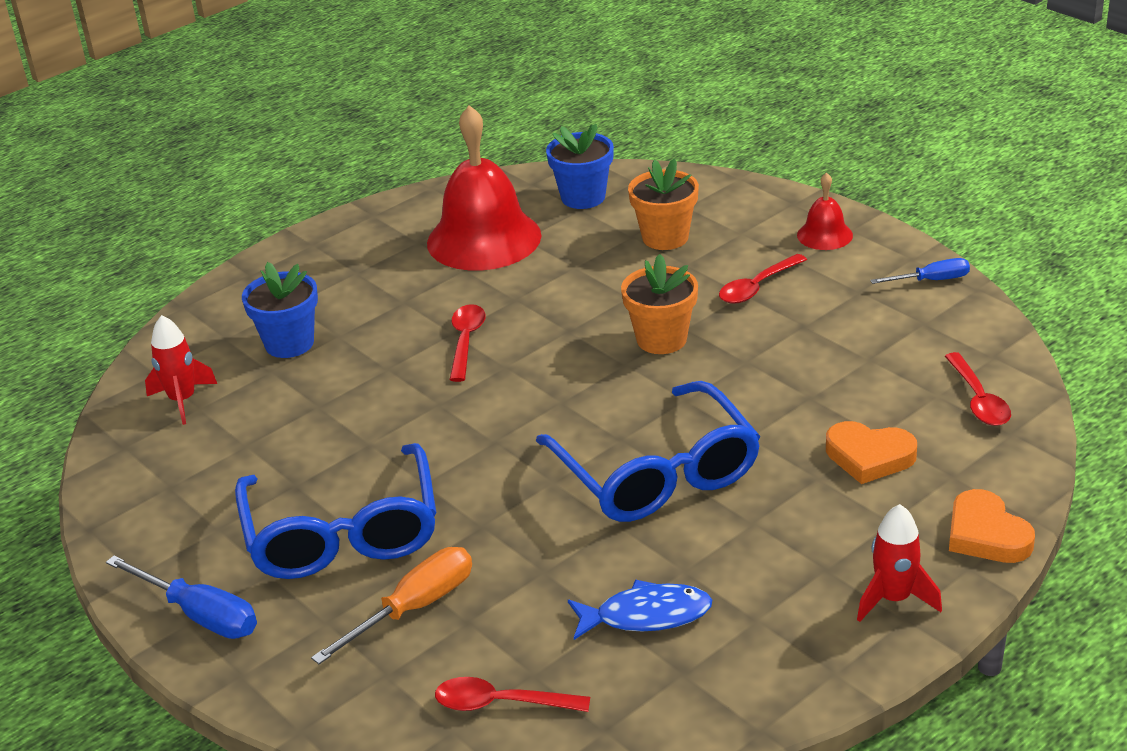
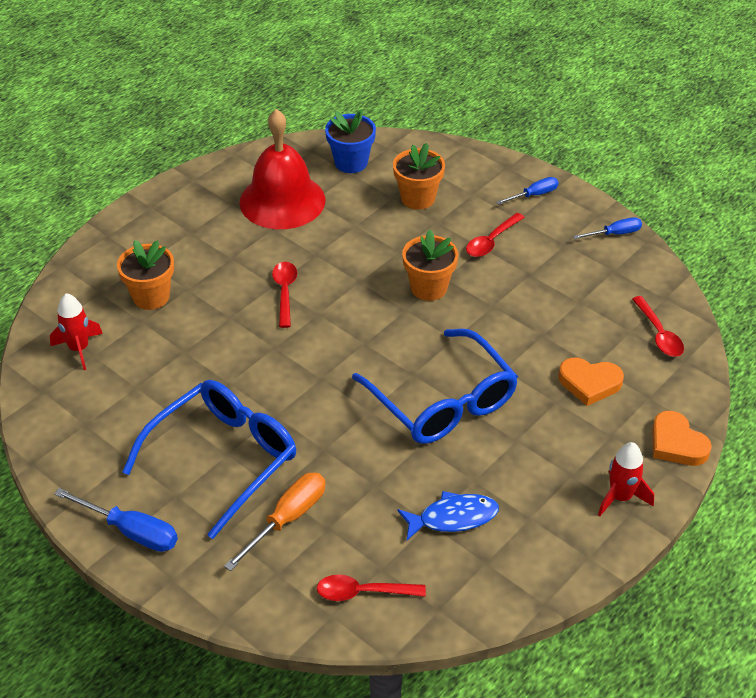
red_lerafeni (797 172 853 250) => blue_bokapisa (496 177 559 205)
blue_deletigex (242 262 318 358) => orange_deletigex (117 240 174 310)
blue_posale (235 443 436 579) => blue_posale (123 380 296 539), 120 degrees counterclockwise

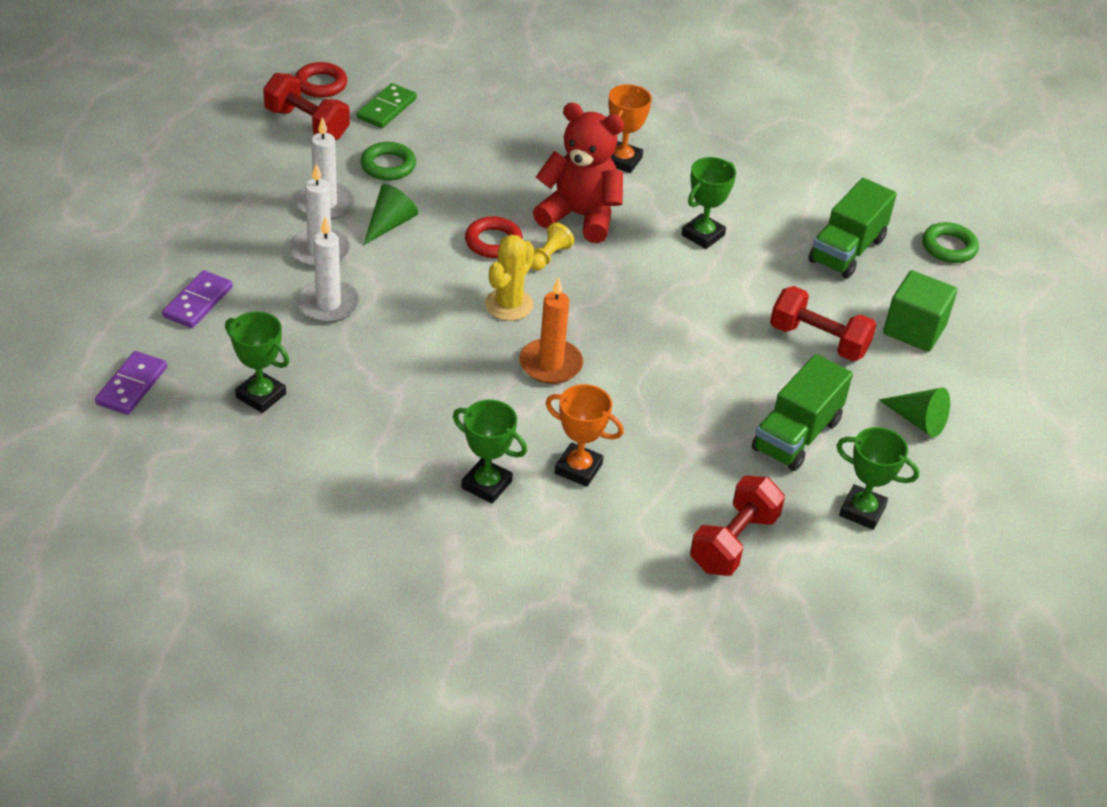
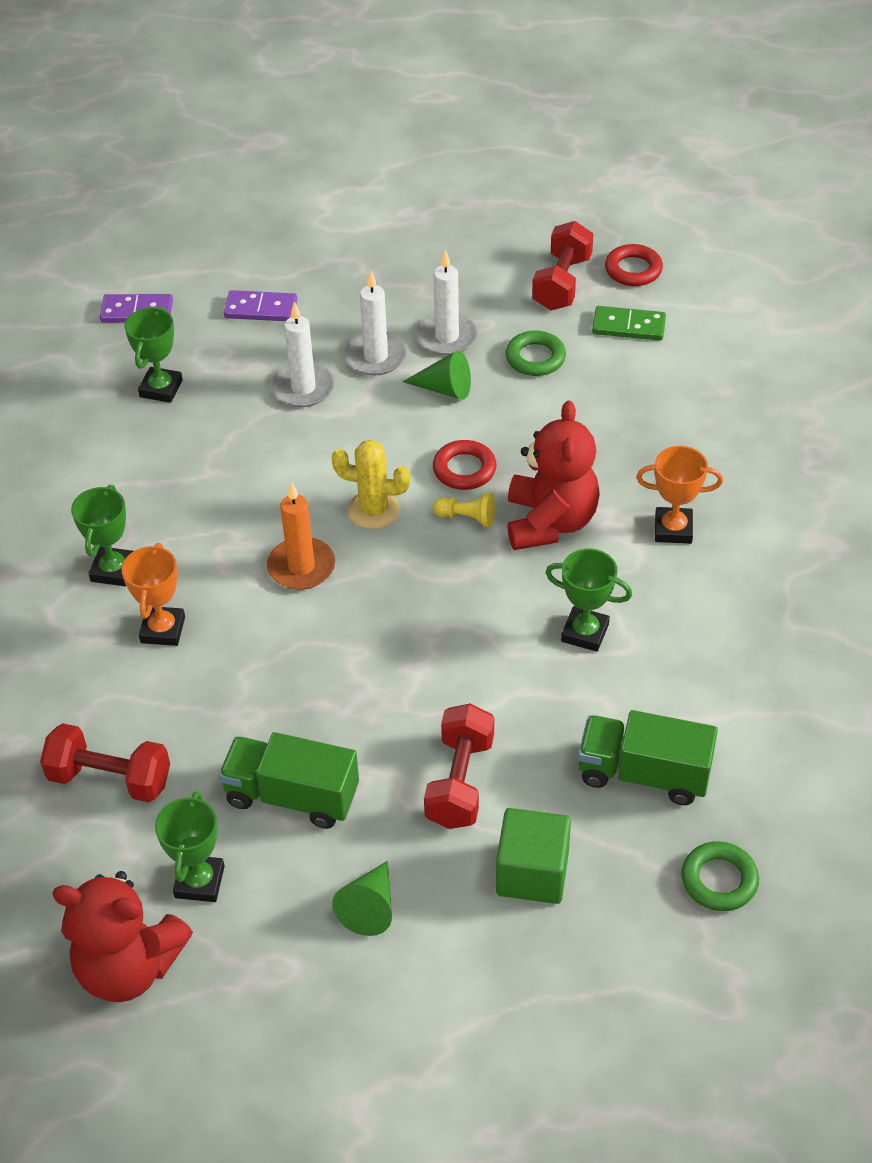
nothing => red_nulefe (52 871 193 1002)

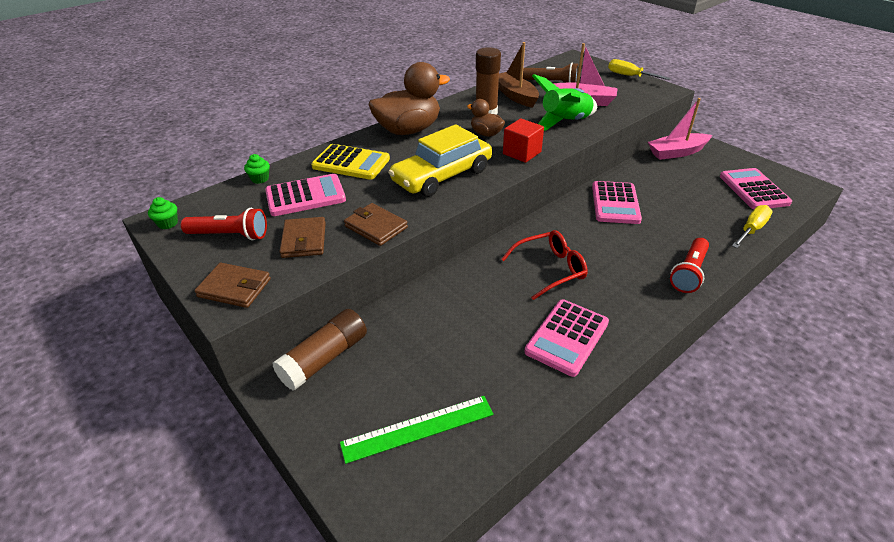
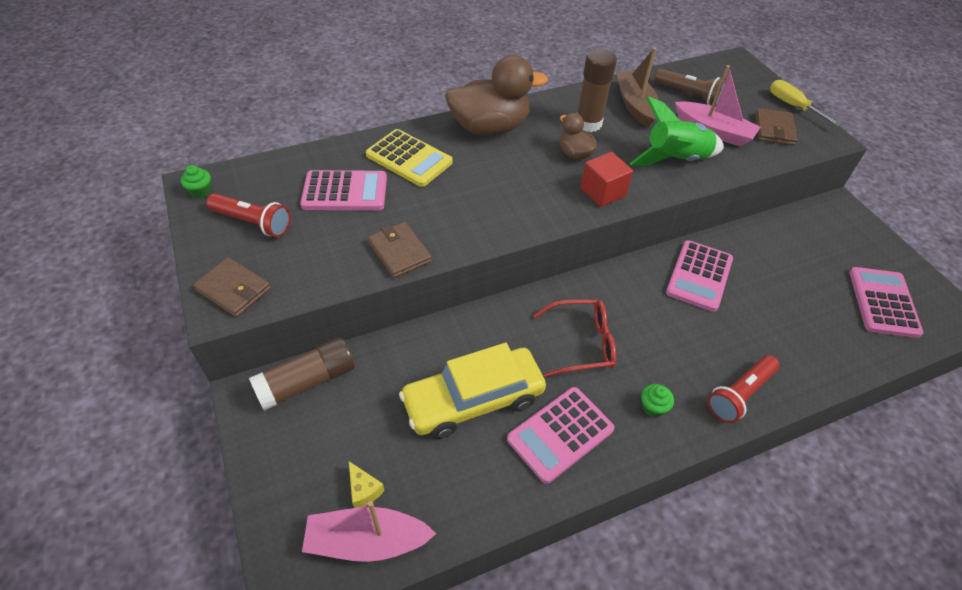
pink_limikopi (648 98 712 160) => pink_limikopi (302 501 436 562), moved
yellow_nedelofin (388 124 492 197) => yellow_nedelofin (399 343 546 439), moved
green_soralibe (244 154 270 184) => green_soralibe (641 384 674 417), moved
yellow_bokapisa (732 205 773 248) => nothing
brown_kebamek (279 217 326 258) => brown_kebamek (755 108 798 146), moved
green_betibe (340 396 493 464) => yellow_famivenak (349 462 385 508)

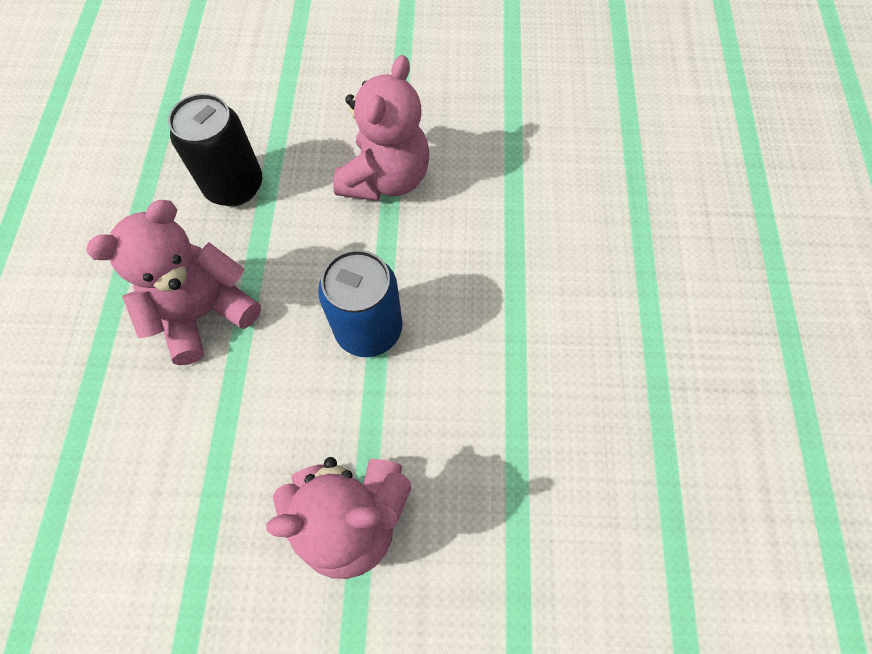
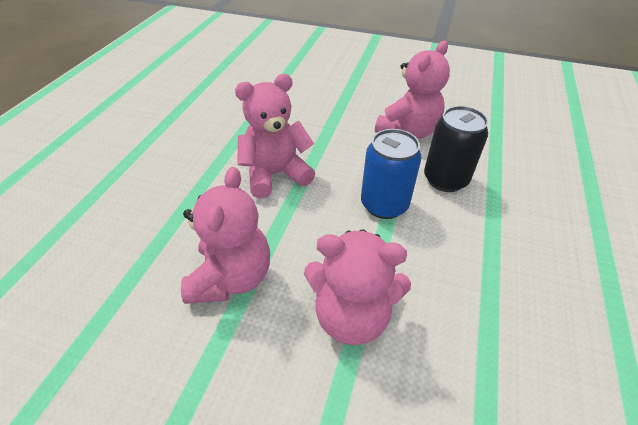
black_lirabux (168 93 262 206) => black_lirabux (424 106 488 192), moved
nothing => pink_nulefe (181 167 270 304)

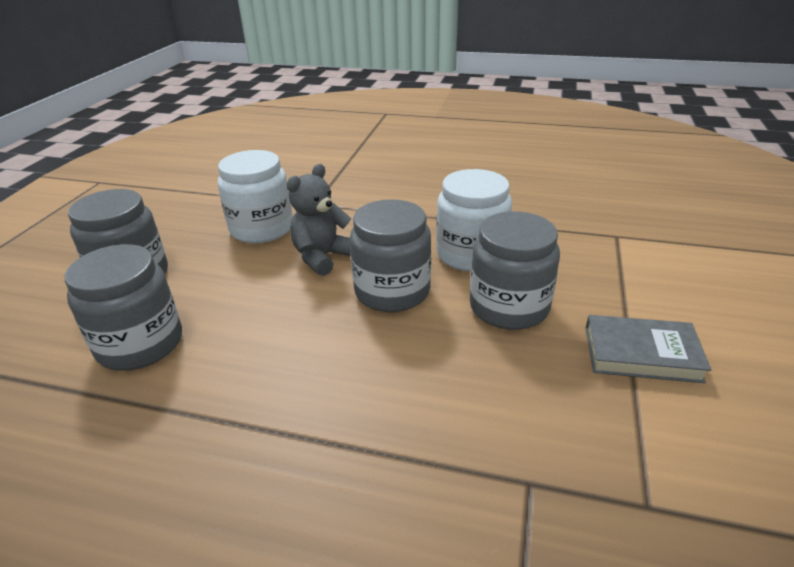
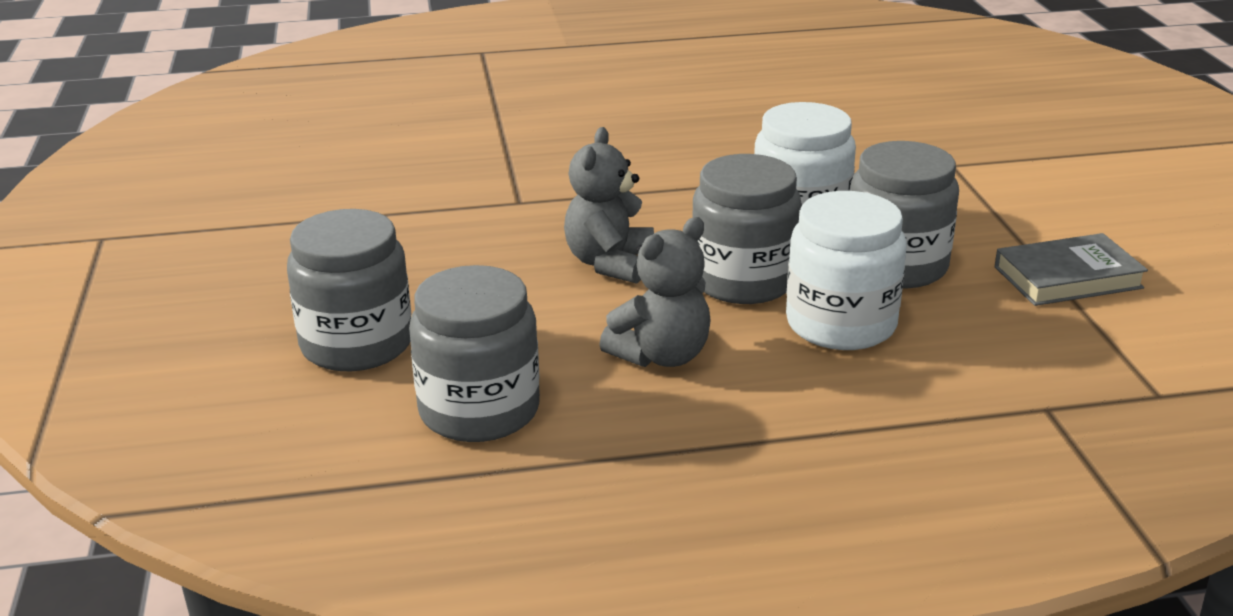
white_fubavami (218 150 293 244) => white_fubavami (786 191 907 350), moved
nothing => grey_nulefe (599 217 711 367)

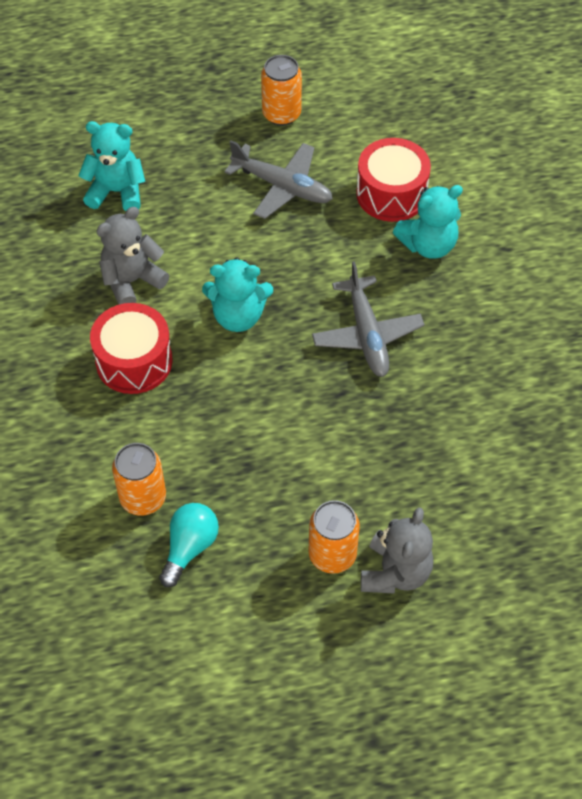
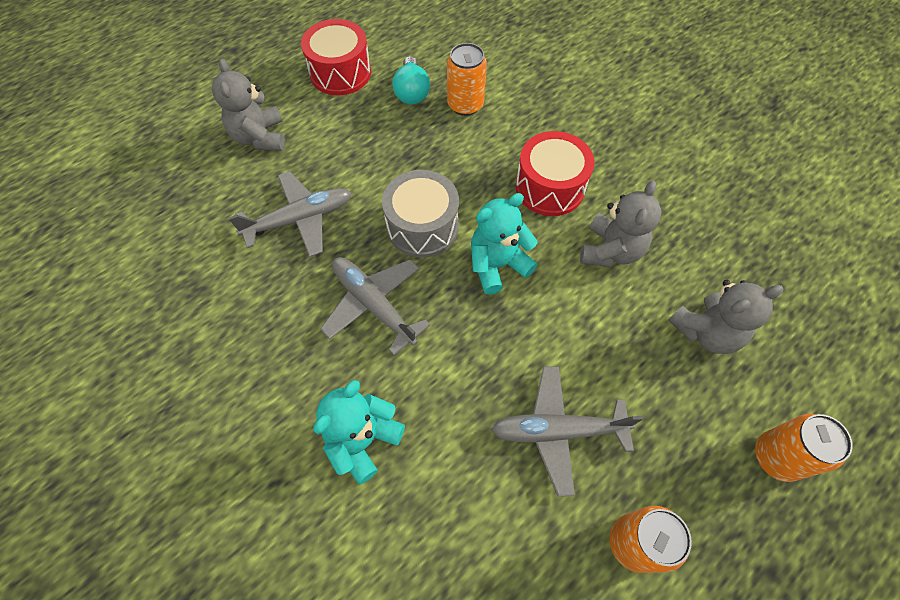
turquoise_nulefe (78 121 145 211) => grey_nulefe (669 280 783 354)
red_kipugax (356 138 431 222) => red_kipugax (301 19 371 95), moved
orange_lirabux (309 500 360 574) => orange_lirabux (755 414 853 482), moved
nothing => grey_kipugax (382 170 459 258)
nothing => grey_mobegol (229 171 351 257)

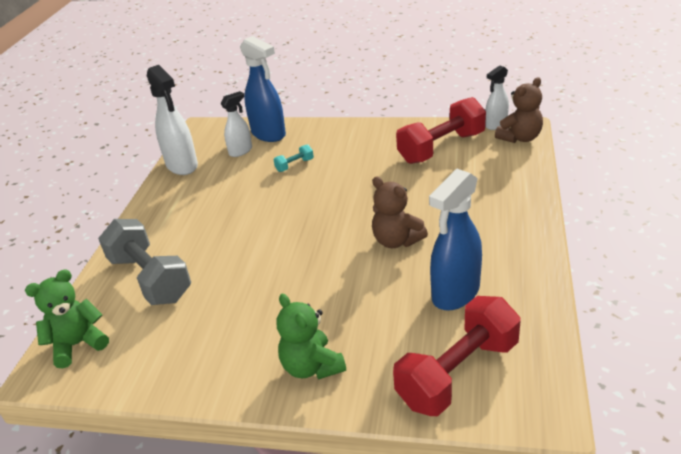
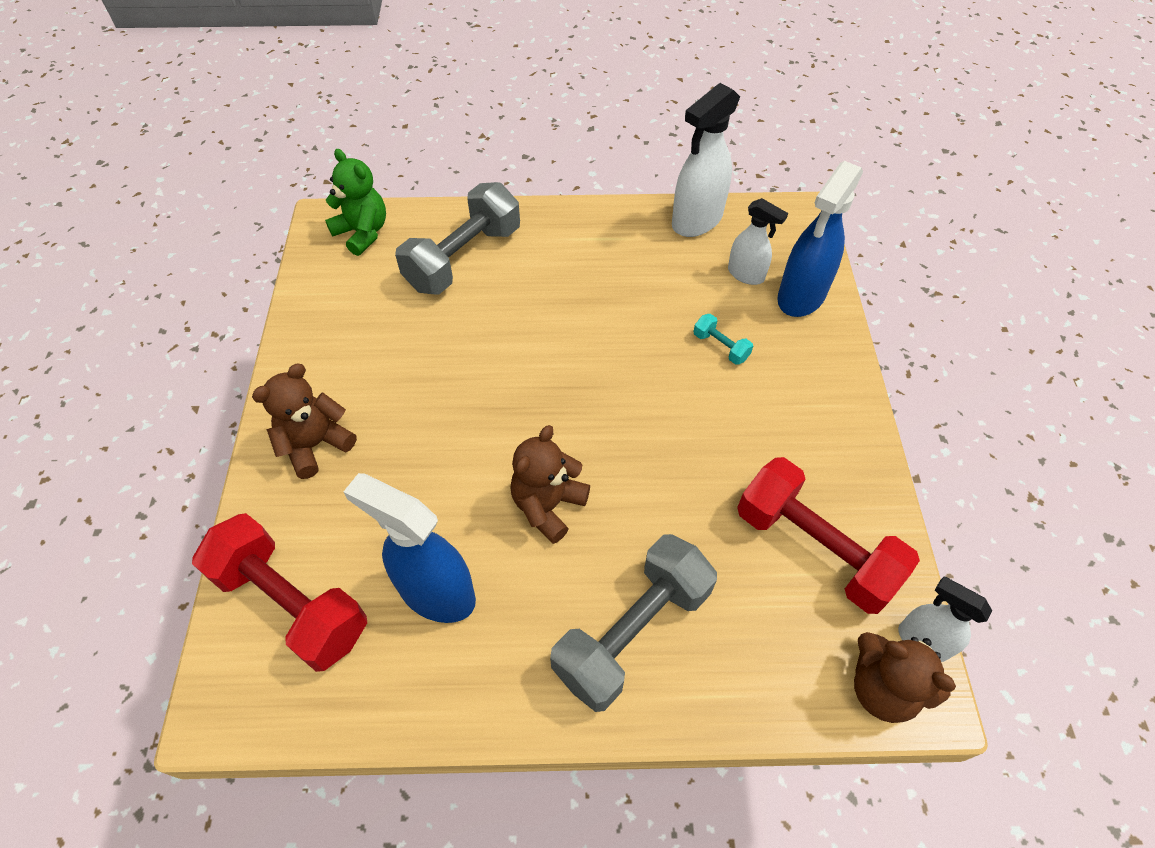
green_nulefe (277 294 346 380) => brown_nulefe (252 364 357 479)
nothing => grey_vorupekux (550 534 717 712)

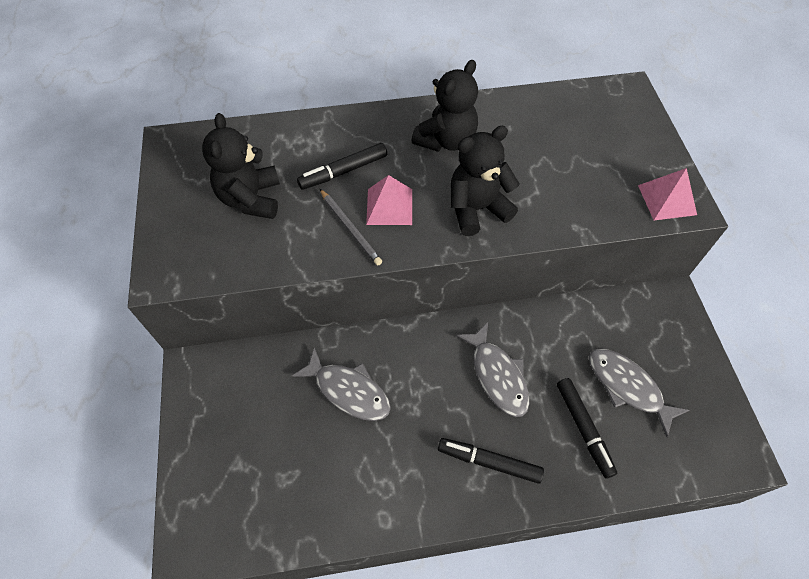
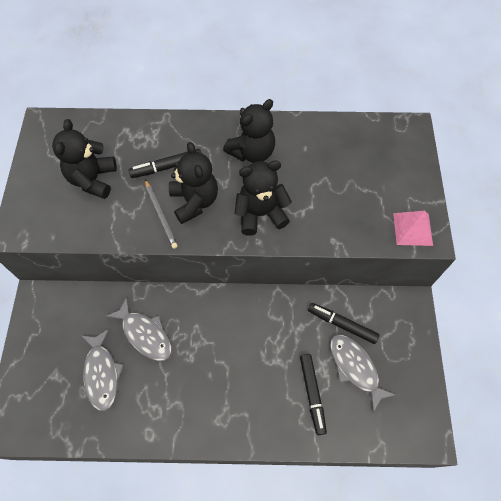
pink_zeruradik (366 175 412 225) => black_nulefe (169 142 218 224)
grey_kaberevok (456 322 530 417) => grey_kaberevok (81 329 124 411), moved
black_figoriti (438 438 544 484) => black_figoriti (308 303 379 344), moved

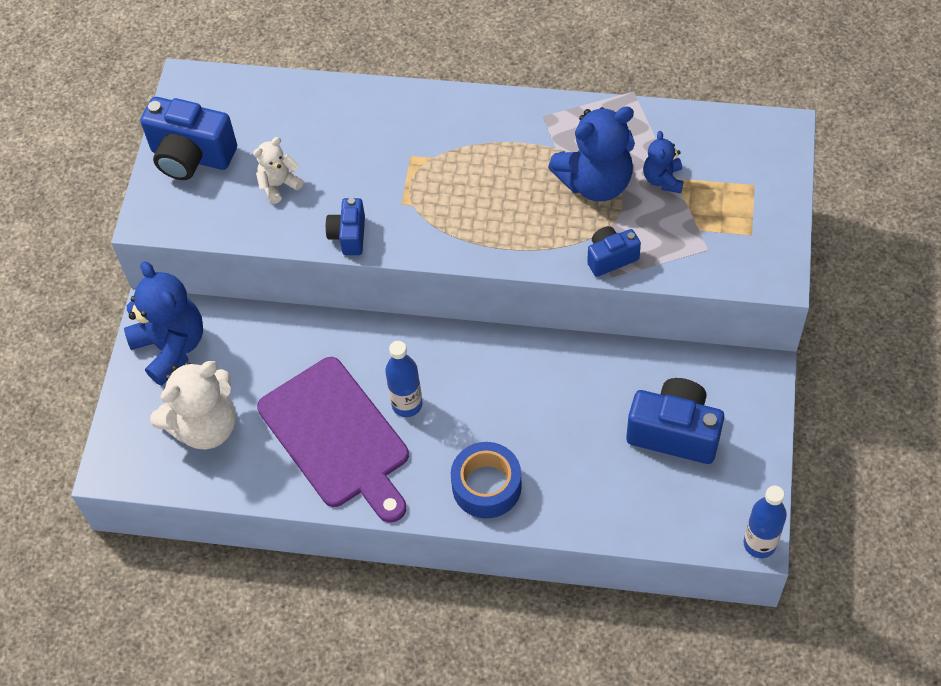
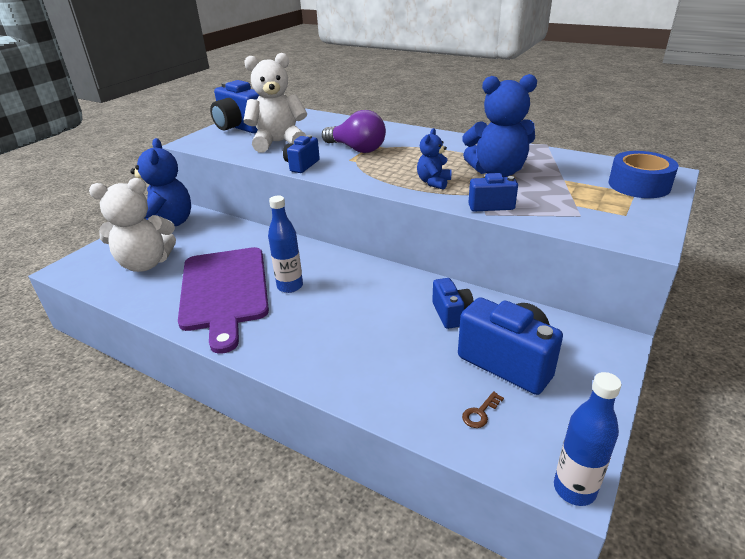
blue_nulefe (643 131 683 193) => blue_nulefe (417 128 452 190), moved
white_nulefe (253 137 304 204) => white_nulefe (243 53 307 152), x1.90
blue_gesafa (451 442 522 518) => blue_gesafa (609 151 679 198), moved
nothing => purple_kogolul (322 110 386 153)
nothing => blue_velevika (432 278 473 329)
nothing => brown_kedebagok (462 391 504 428)

